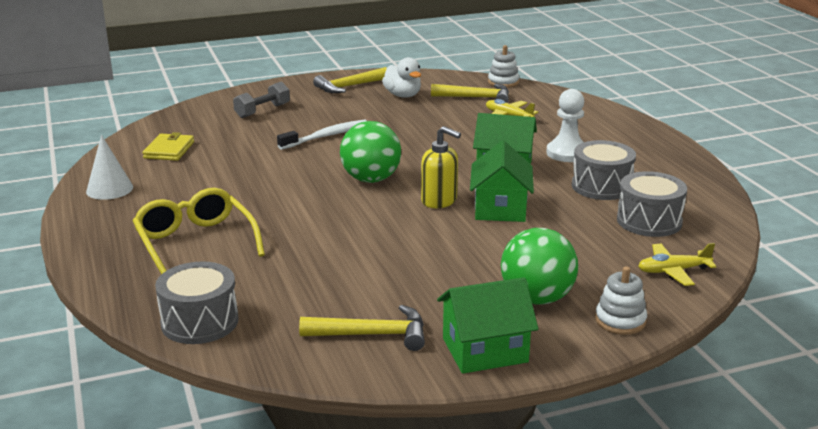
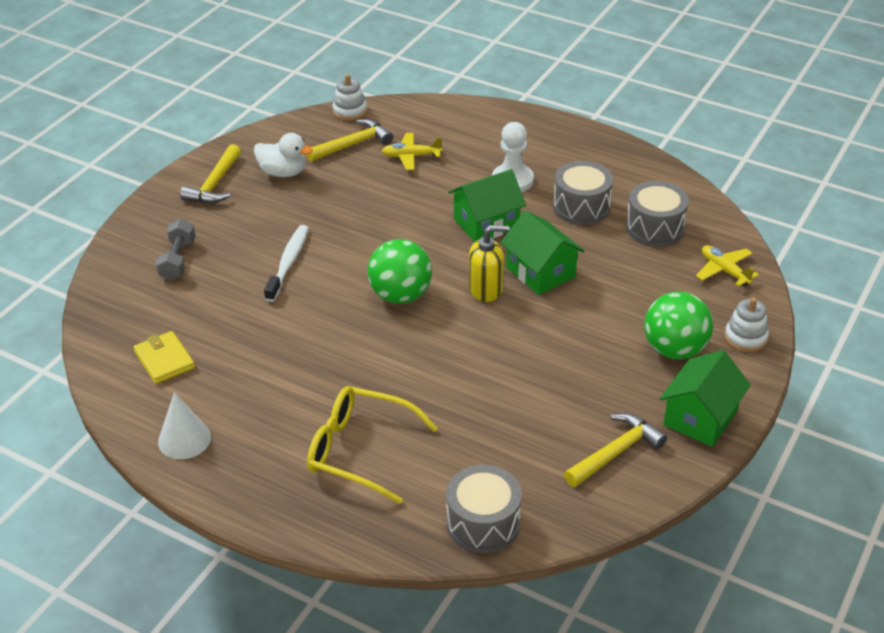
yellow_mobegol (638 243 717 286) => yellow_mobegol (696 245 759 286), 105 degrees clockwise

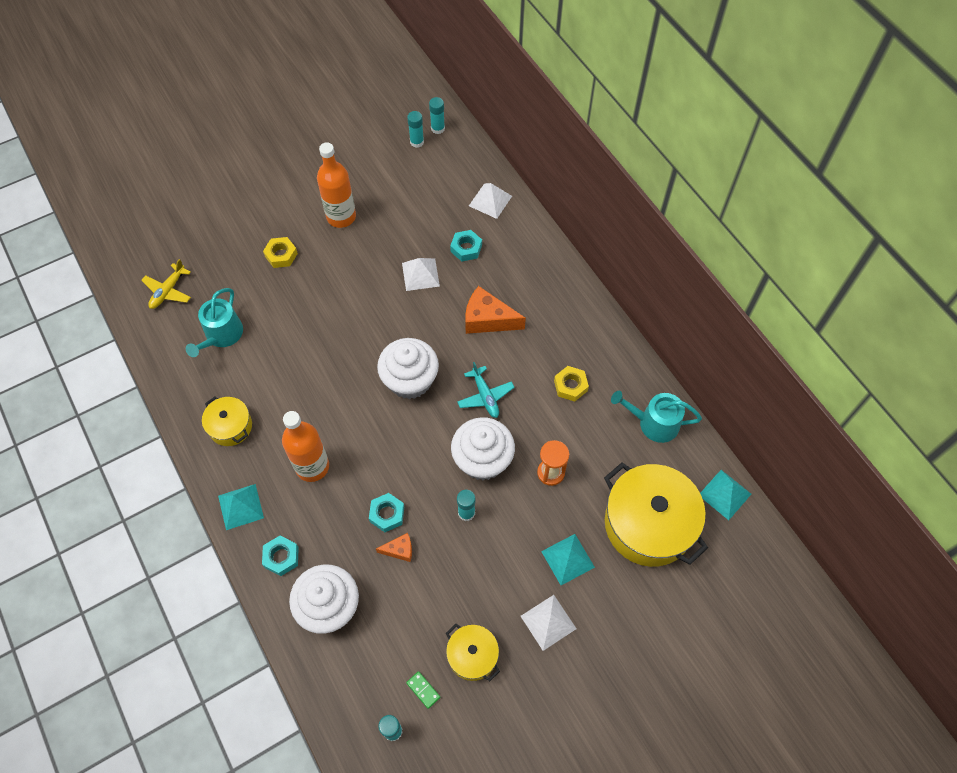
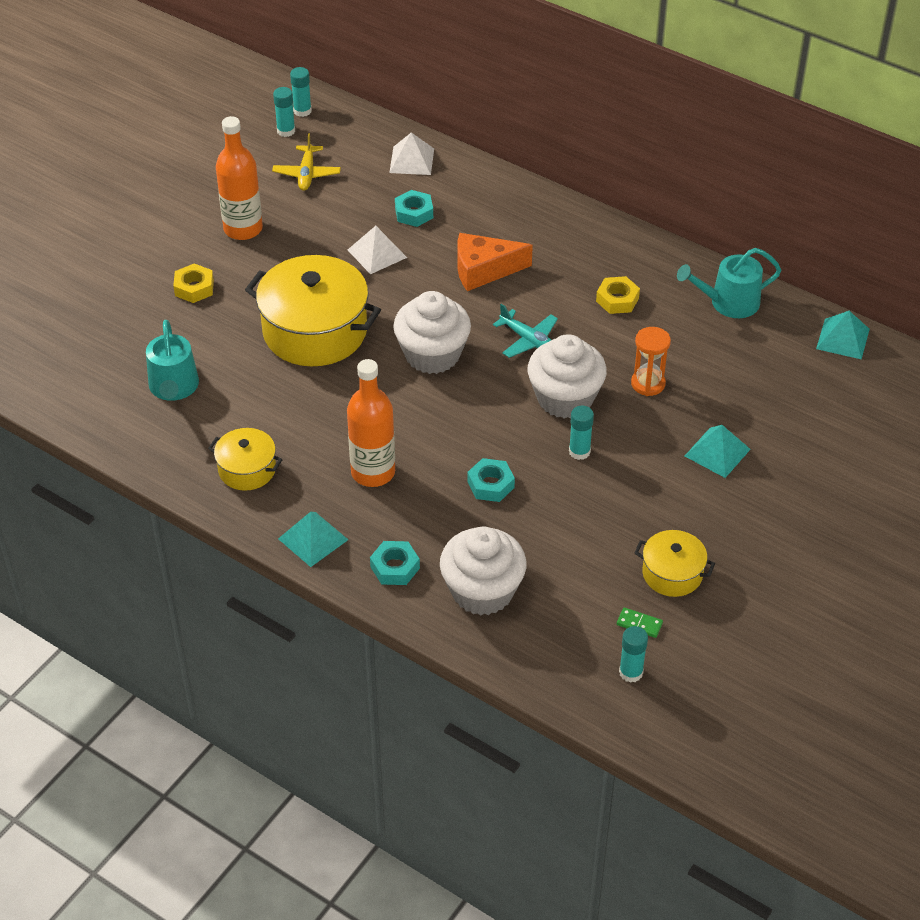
yellow_mobegol (141 259 191 309) => yellow_mobegol (272 133 341 191), moved
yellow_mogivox (604 462 708 567) => yellow_mogivox (245 255 381 366), moved
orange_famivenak (376 533 412 562) => nothing
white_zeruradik (521 595 576 651) => nothing

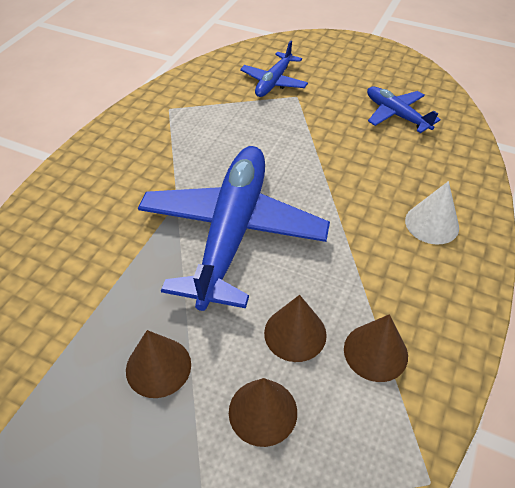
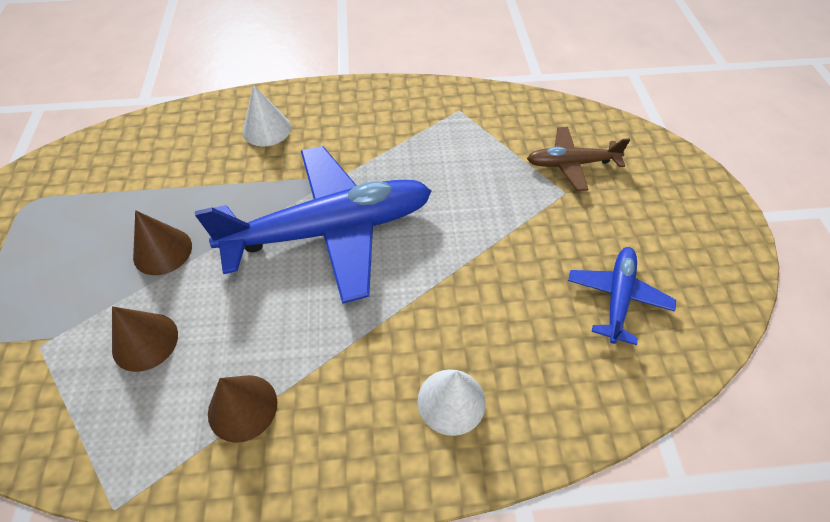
blue_mobegol (240 41 308 97) => brown_mobegol (527 127 630 191)
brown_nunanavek (264 295 327 362) => nothing
nothing => white_nunanavek (242 85 291 147)

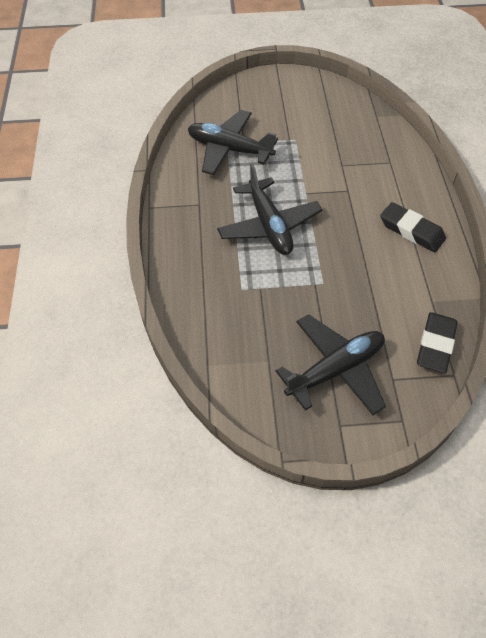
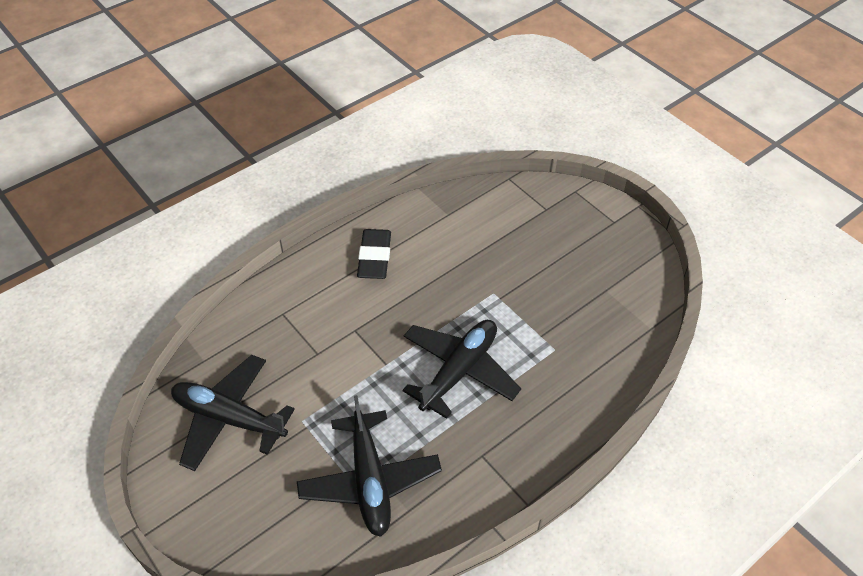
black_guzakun (417 312 458 373) => nothing
black_mobegol (276 314 386 415) => black_mobegol (171 355 295 471), moved

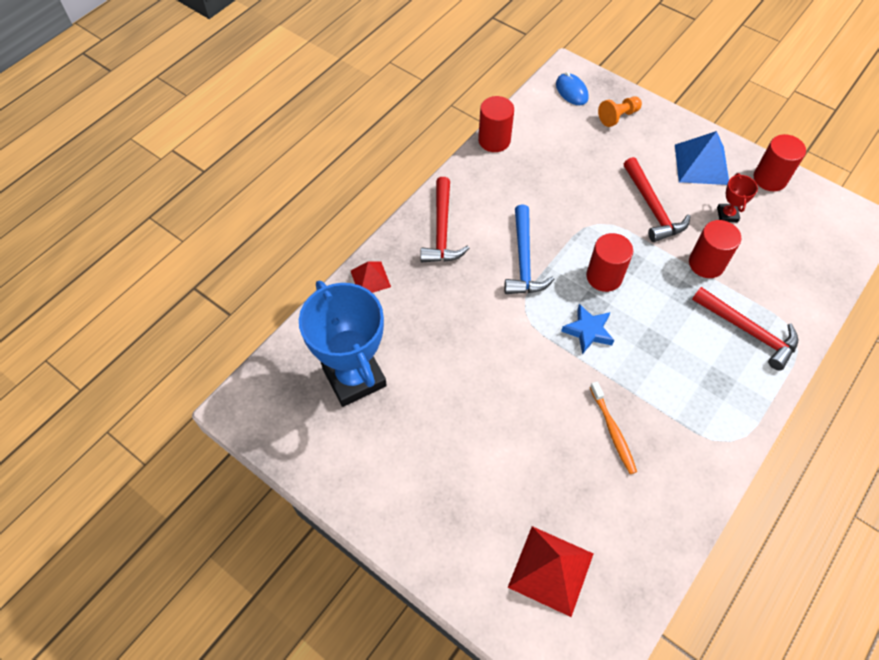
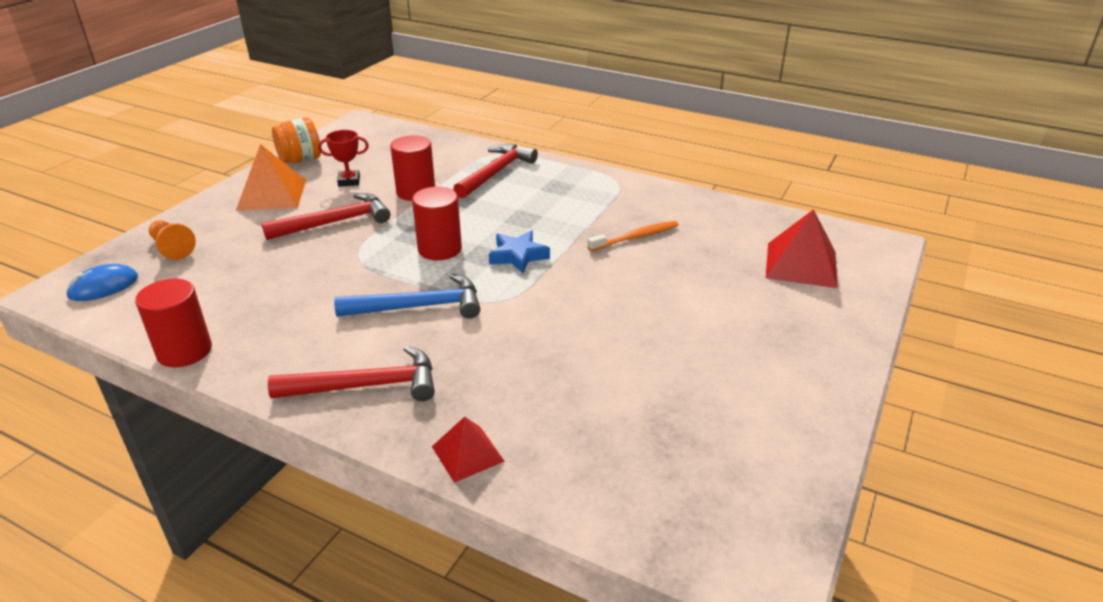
blue_zeruradik (675 131 729 185) => orange_zeruradik (236 144 306 211)
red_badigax (754 134 806 191) => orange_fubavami (272 117 321 163)
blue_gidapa (299 281 387 407) => nothing

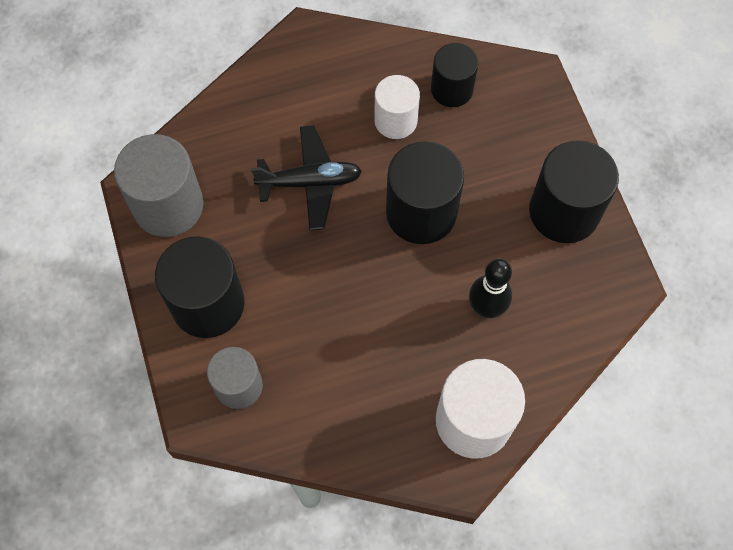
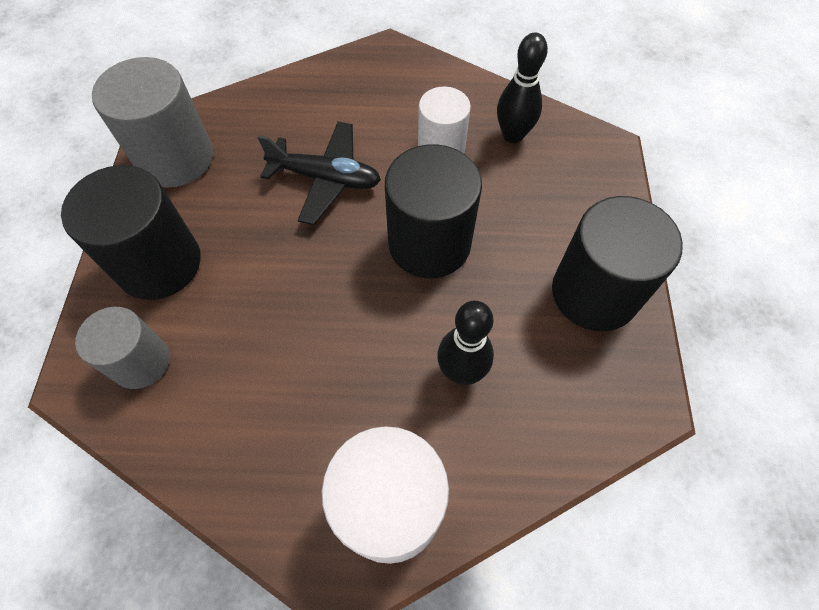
black_badigax (431 43 478 107) => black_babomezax (497 32 548 143)

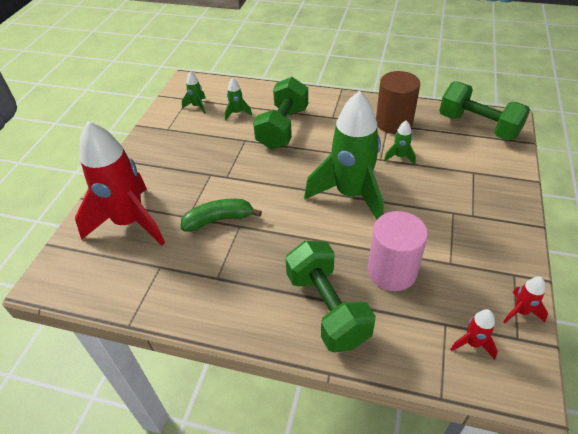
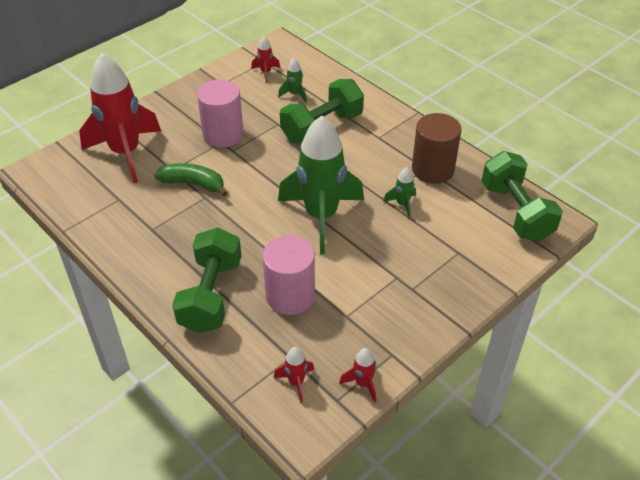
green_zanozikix (182 72 206 114) => red_zanozikix (251 36 280 83)
nothing => pink_badigax (197 79 244 147)

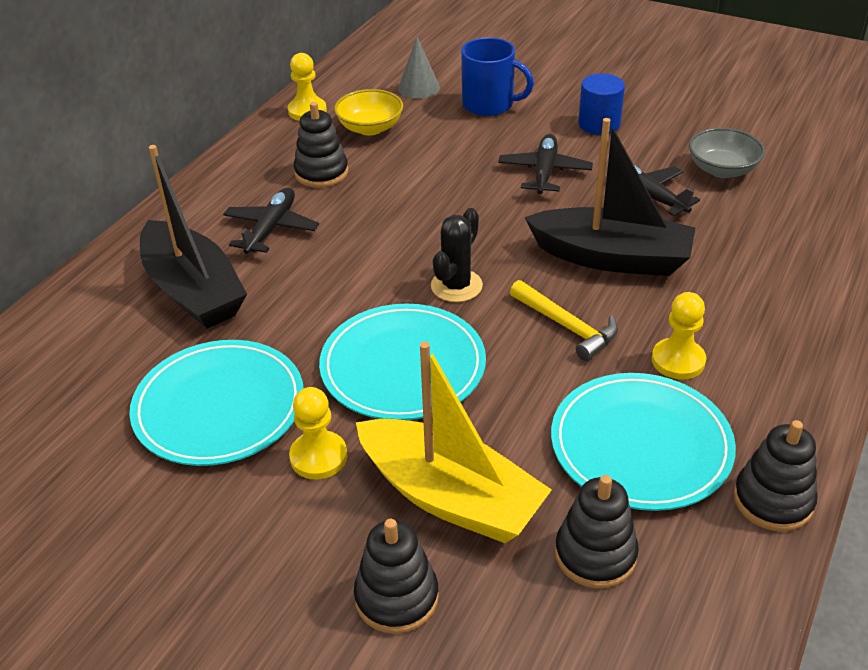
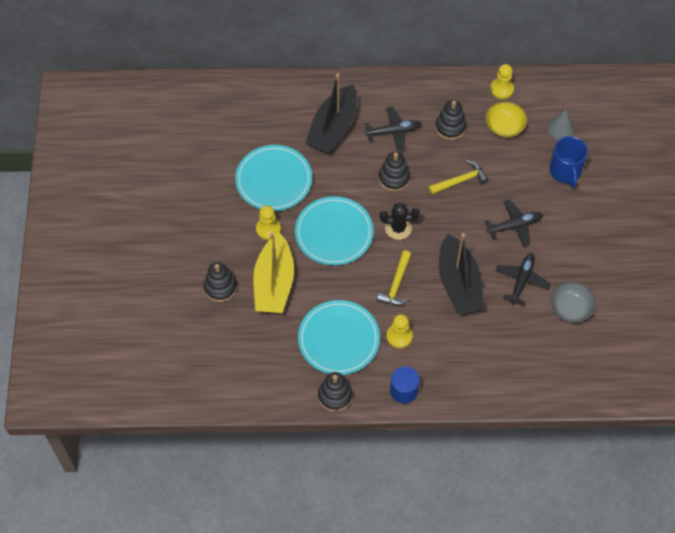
blue_badigax (578 74 625 135) => blue_badigax (390 366 420 404), moved
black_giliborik (555 475 639 588) => black_giliborik (379 152 410 191), moved
nothing => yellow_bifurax (428 160 488 194)

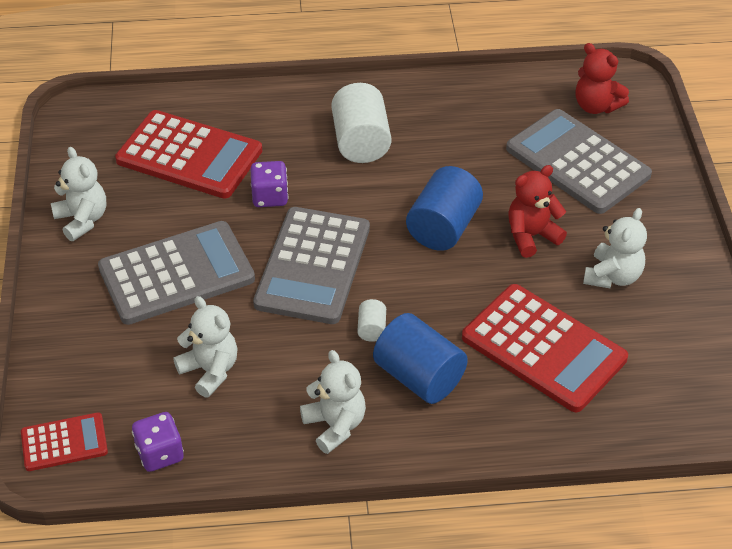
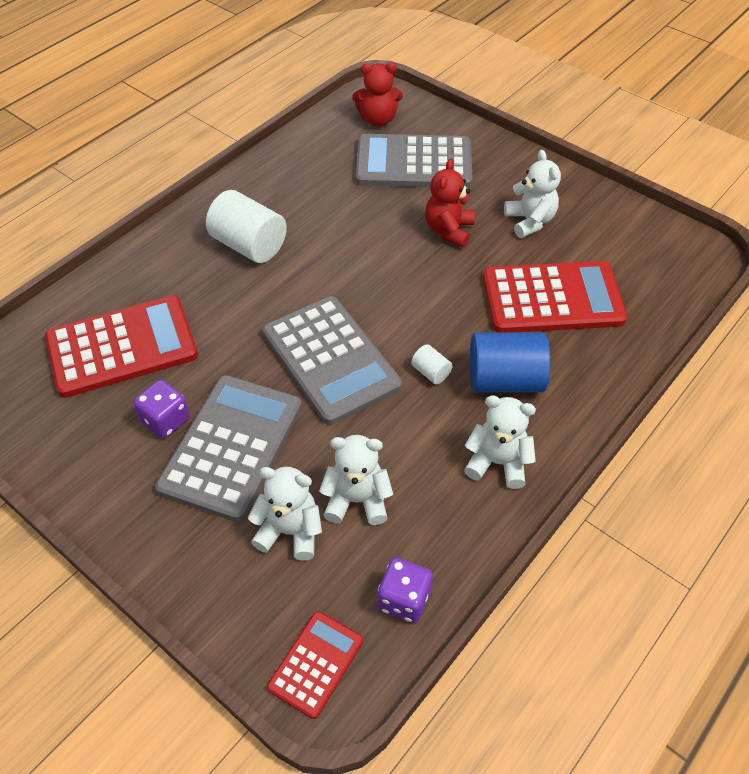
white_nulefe (51 147 106 241) => white_nulefe (248 467 322 561), moved
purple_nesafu (250 161 288 207) => purple_nesafu (134 380 190 439), moved
blue_badigax (406 166 483 251) => nothing

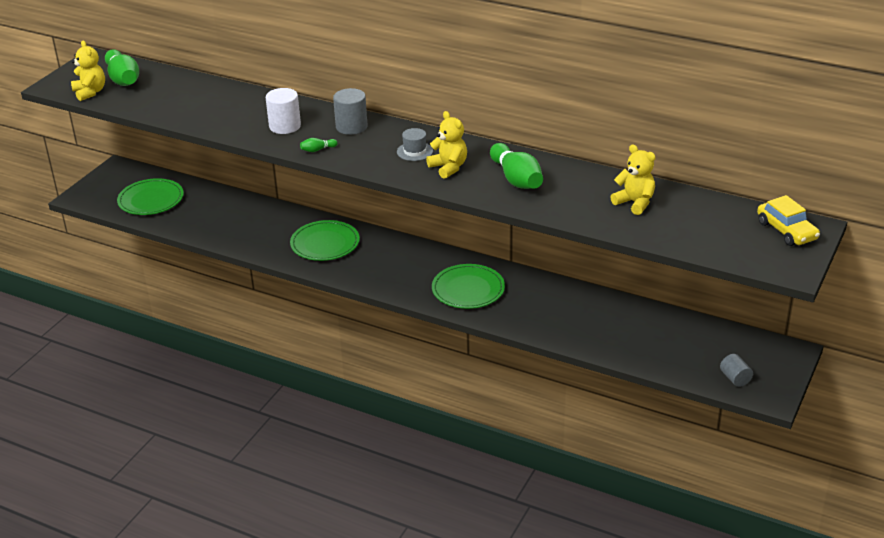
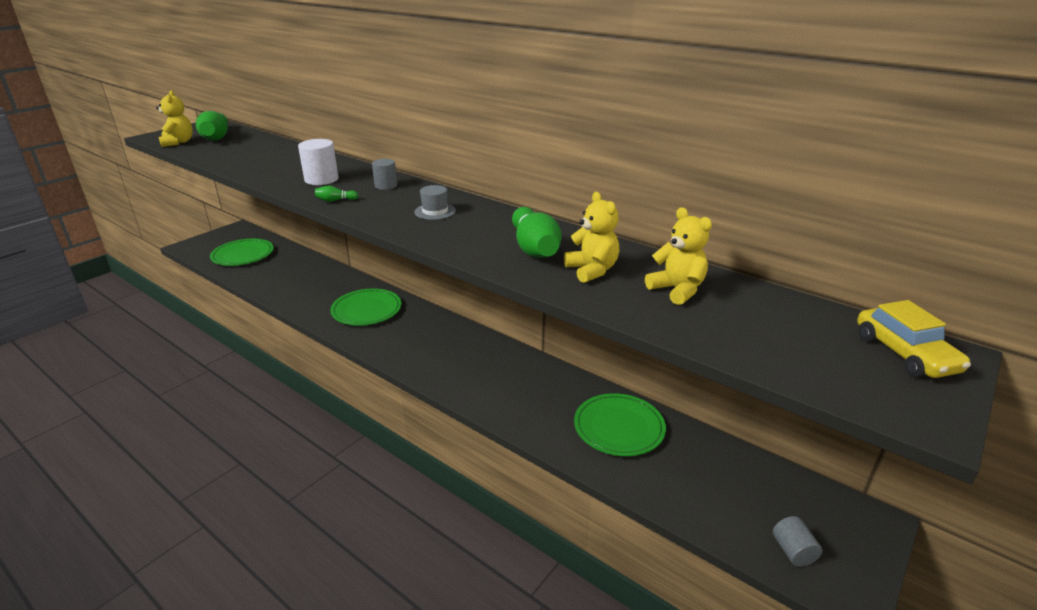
grey_badigax (333 88 368 135) => grey_badigax (372 159 397 190), x0.66
yellow_nulefe (426 111 467 179) => yellow_nulefe (564 192 619 283), moved
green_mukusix (432 264 505 309) => green_mukusix (574 393 666 456), moved

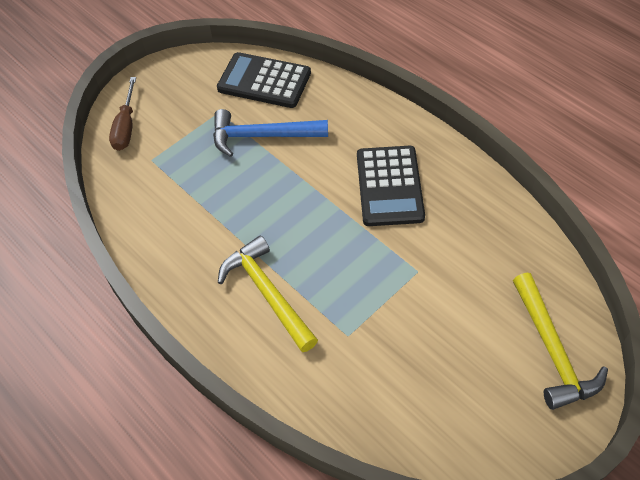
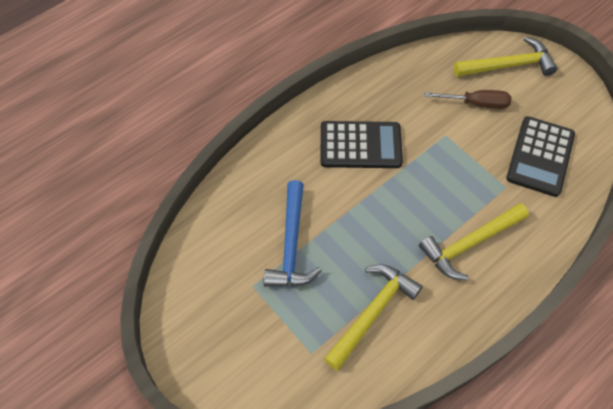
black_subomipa (217 52 311 108) => black_subomipa (506 116 575 197), moved
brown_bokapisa (109 77 136 151) => brown_bokapisa (425 90 512 109), moved
nothing => yellow_bifurax (324 264 423 371)

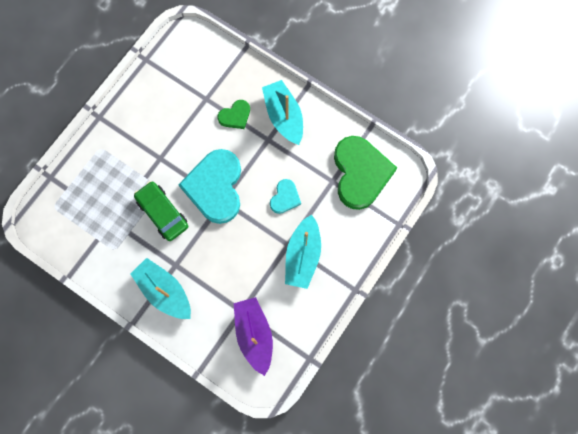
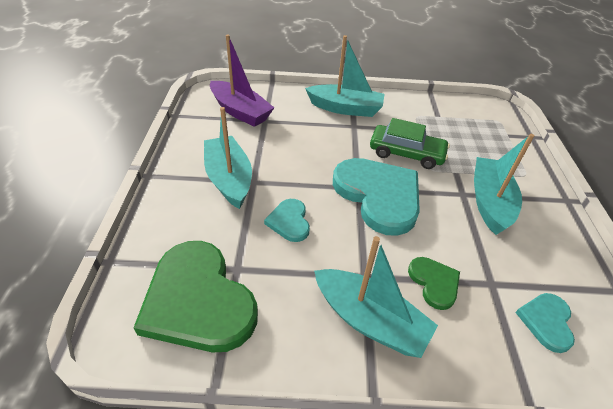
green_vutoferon (217 100 250 129) => green_vutoferon (408 257 460 310), 135 degrees clockwise
nothing => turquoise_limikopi (474 134 535 235)
nothing => turquoise_vutoferon (515 293 575 353)

